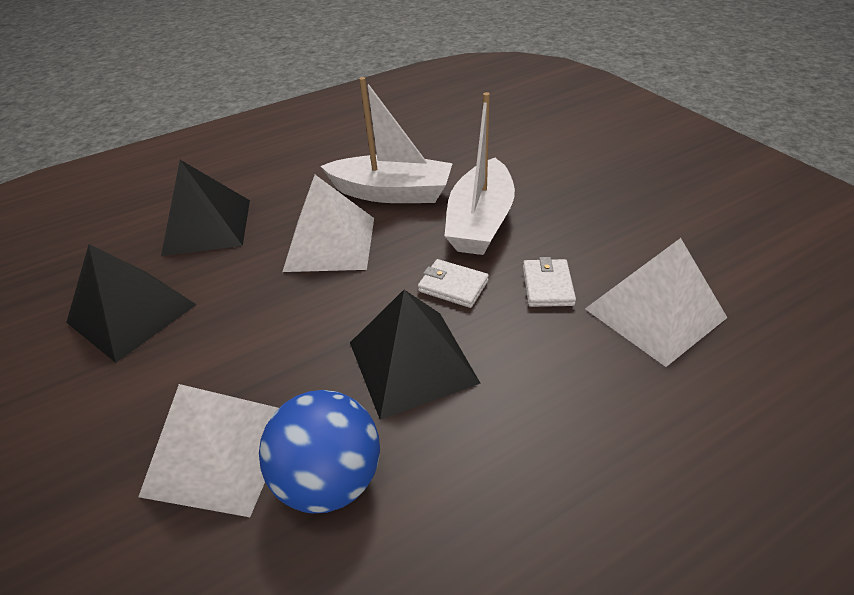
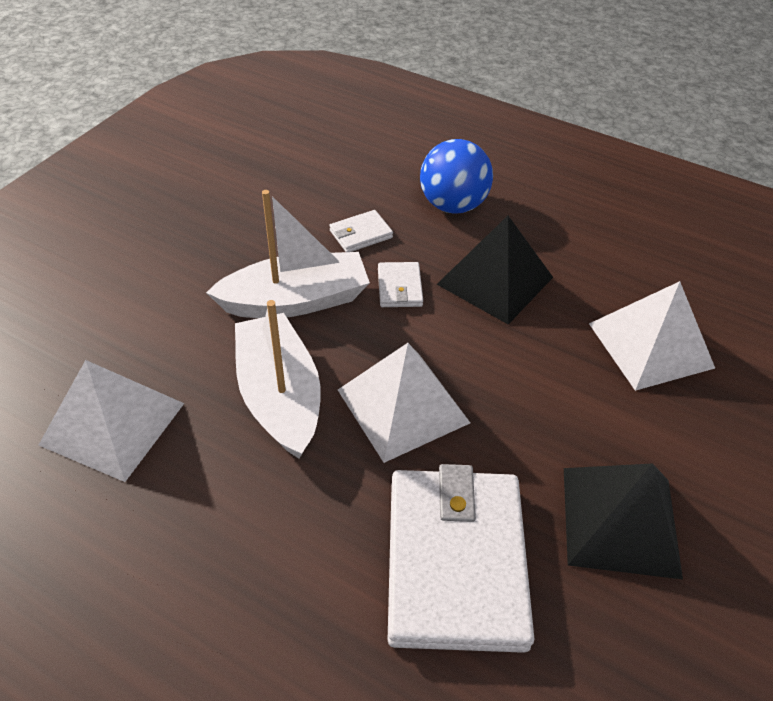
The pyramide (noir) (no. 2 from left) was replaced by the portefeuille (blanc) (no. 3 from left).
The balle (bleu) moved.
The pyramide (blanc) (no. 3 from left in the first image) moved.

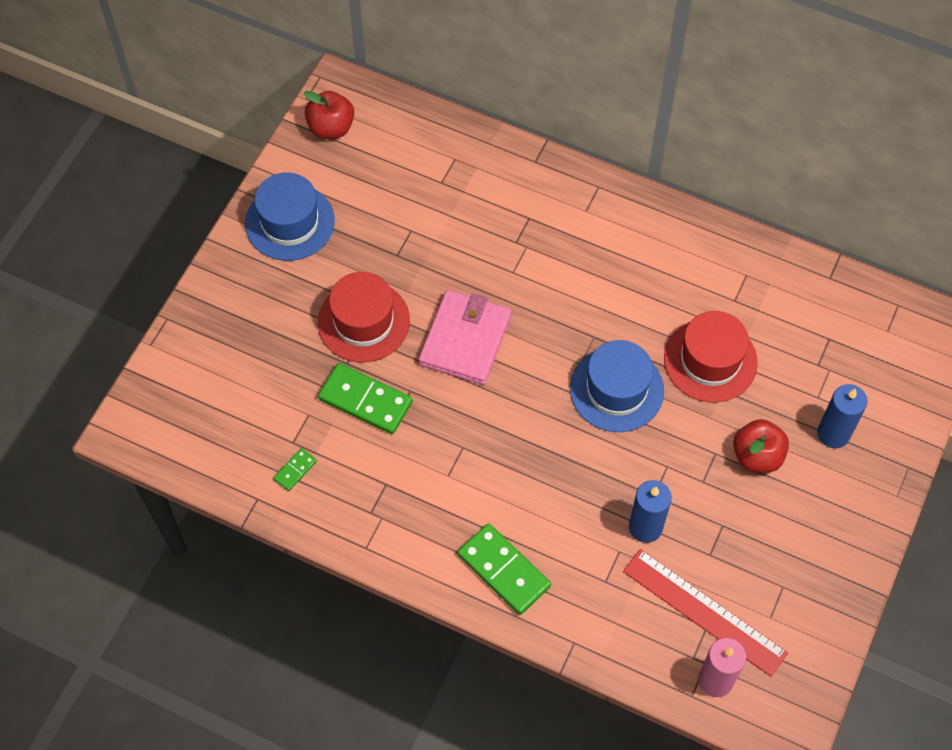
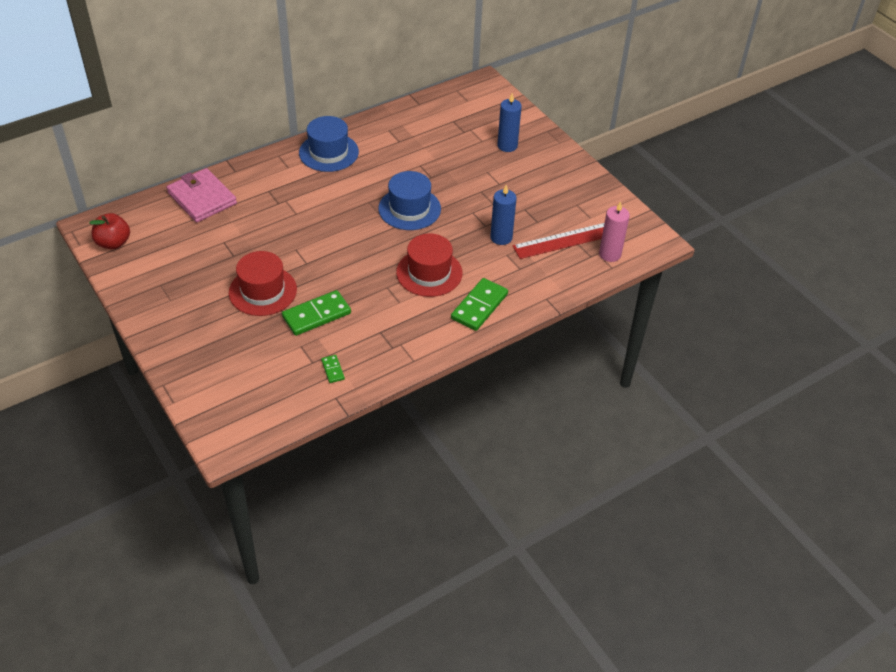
The chapeau (bleu) (no. 1 from left) moved.
The portefeuille (rose) moved.
The domino (vert) (no. 3 from left) turned 45 degrees counterclockwise.
The chapeau (rouge) (no. 2 from left) moved.
The pomme (rouge) (no. 2 from left) disappeared.

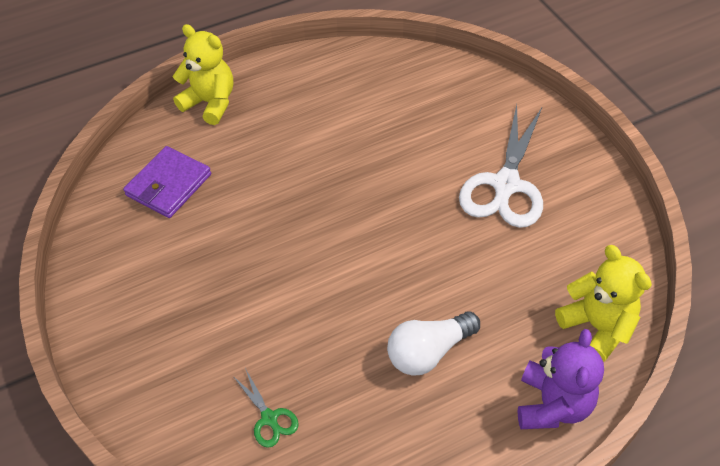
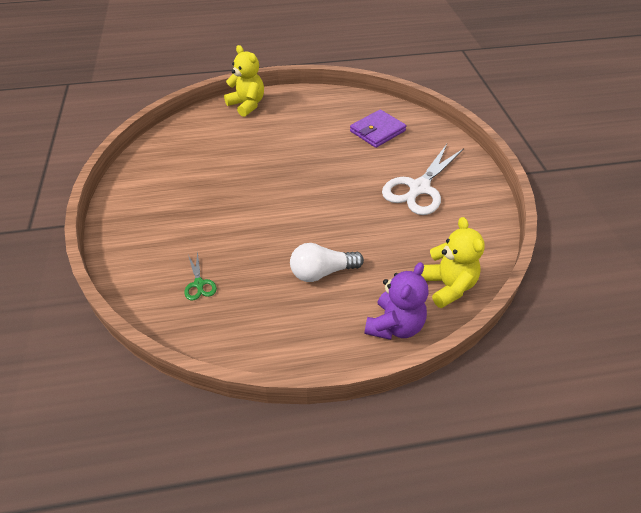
The portefeuille (violet) moved.

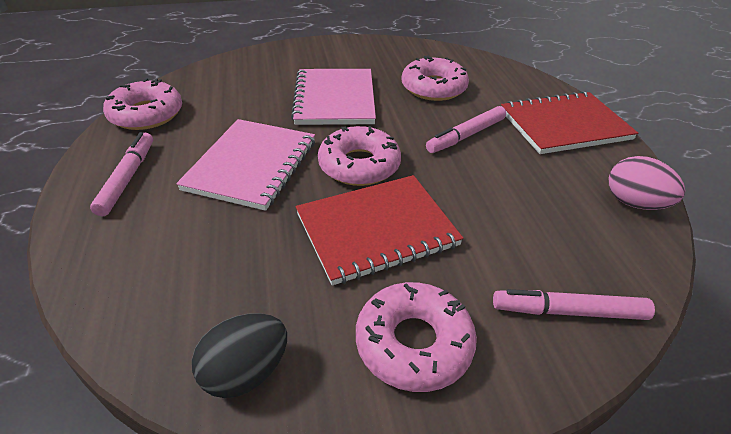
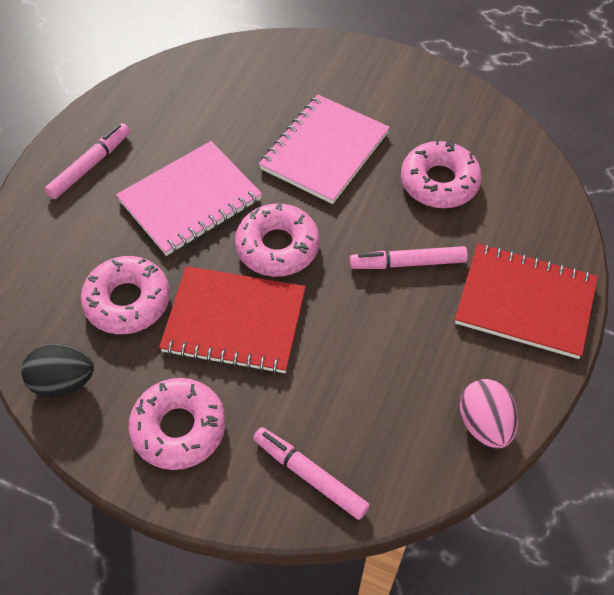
The beignet (rose) (no. 1 from left) moved.

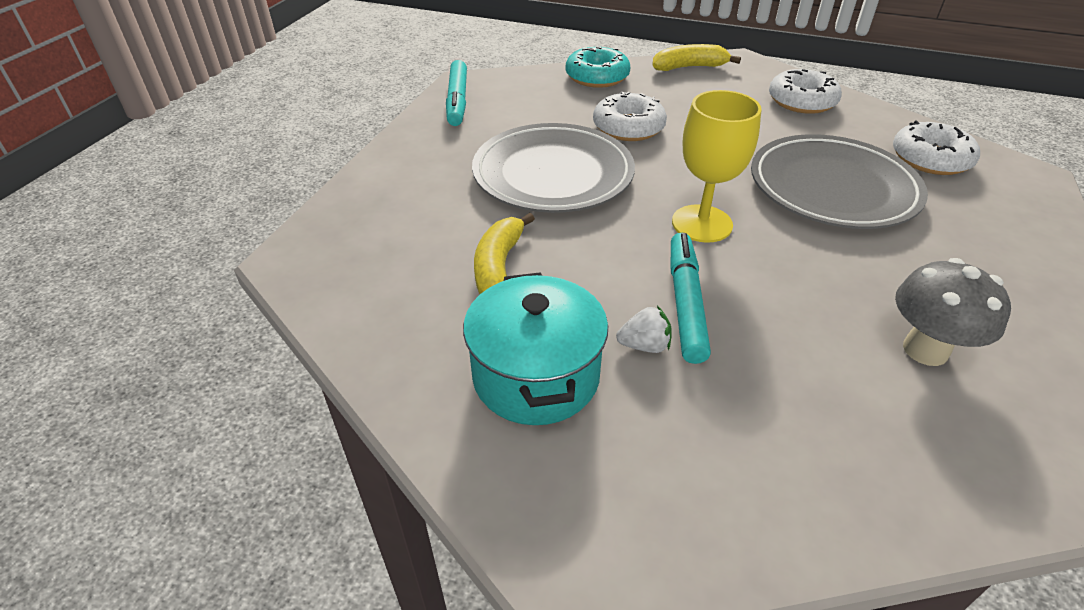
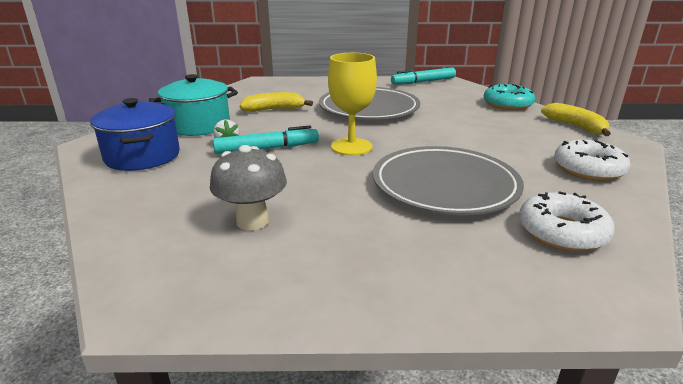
The beignet (blanc) (no. 1 from left) disappeared.
The marmite (bleu) appeared.

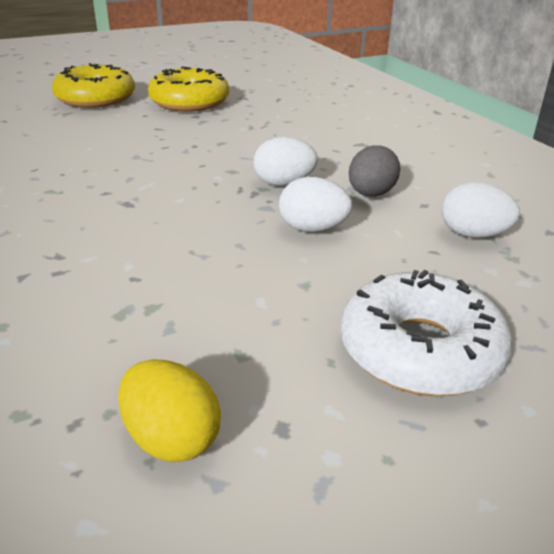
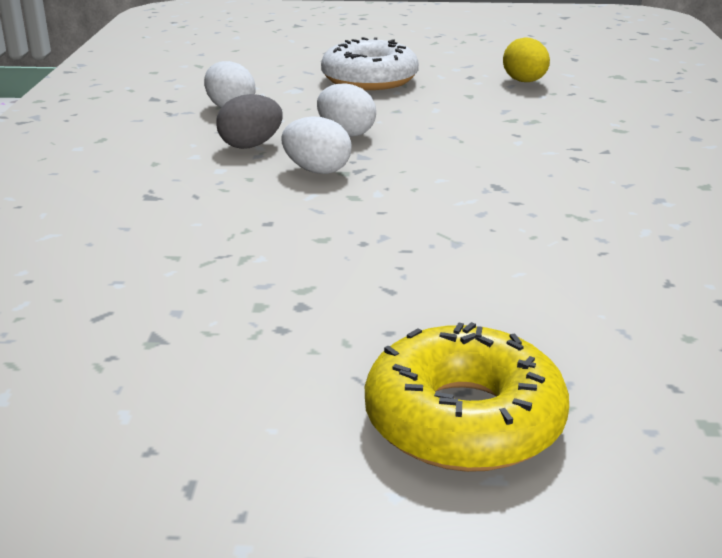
The beignet (jaune) (no. 2 from left) disappeared.

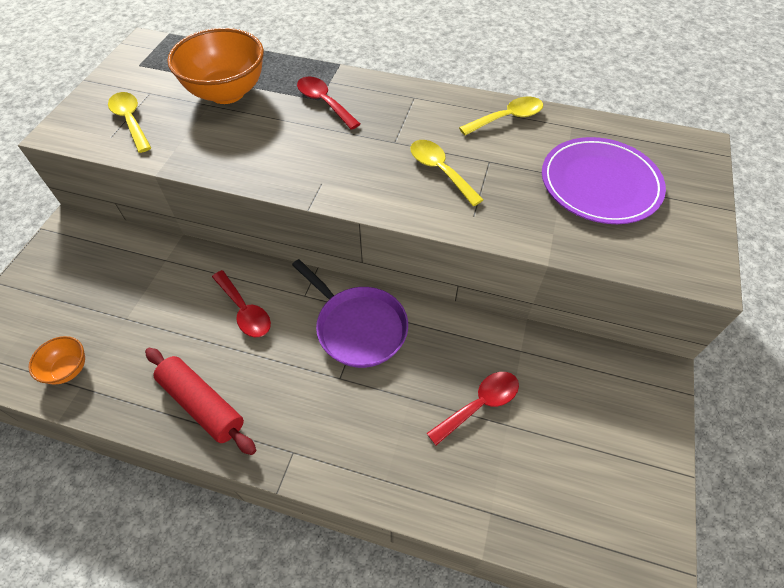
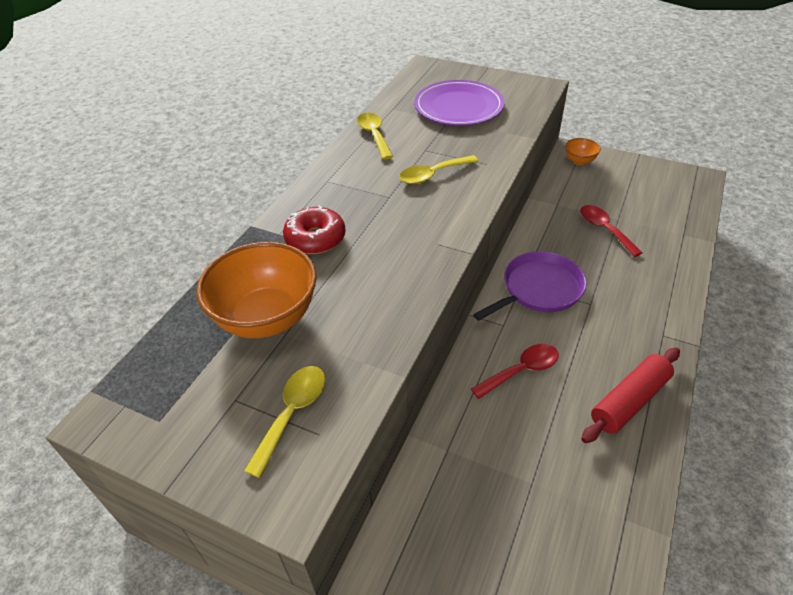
The bol (orange) (no. 1 from left in the first image) moved.
The cuillère (jaune) (no. 1 from left) turned 135 degrees clockwise.
The cuillère (rouge) (no. 2 from left) was replaced by the beignet (rouge).

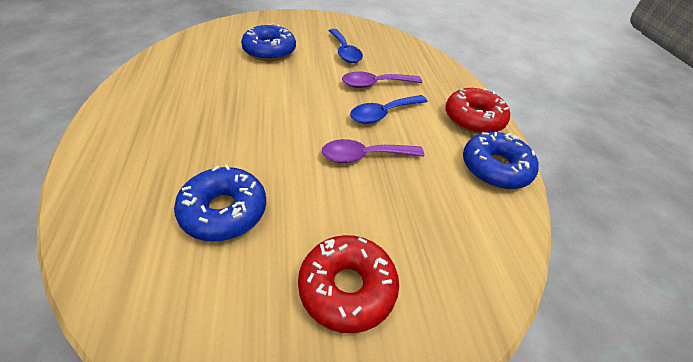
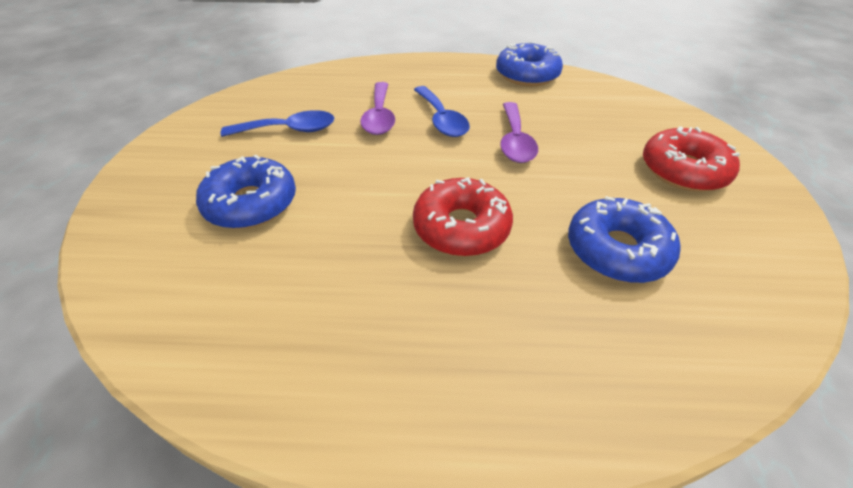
The beignet (rouge) (no. 2 from left in the first image) moved.

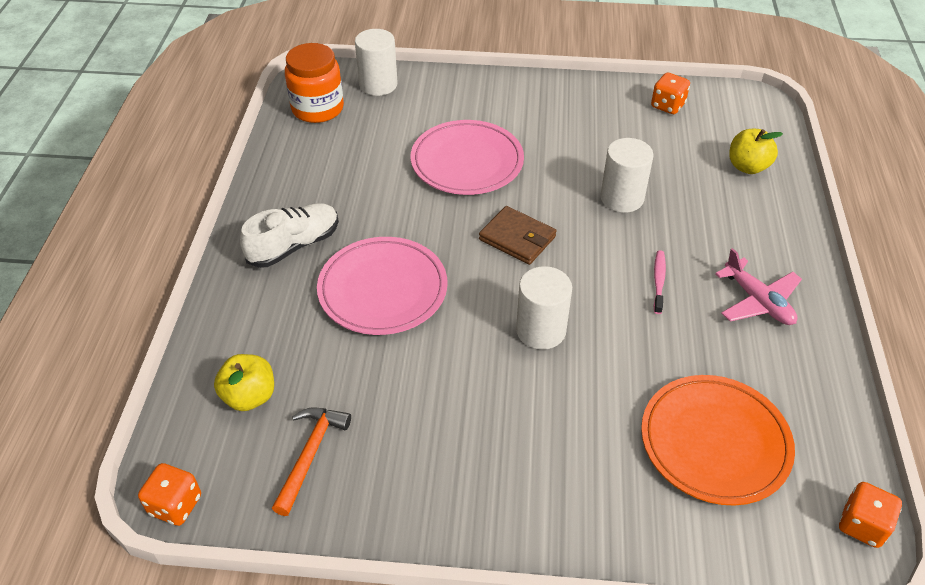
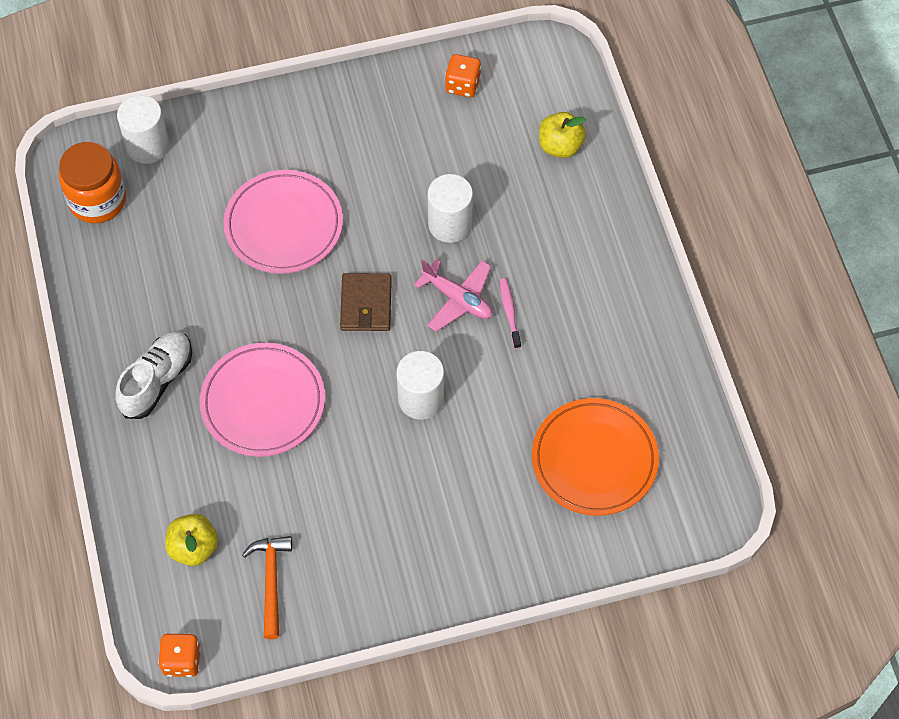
The portefeuille (marron) turned 75 degrees clockwise.
The avion (rose) moved.
The dé (orange) (no. 3 from left) disappeared.

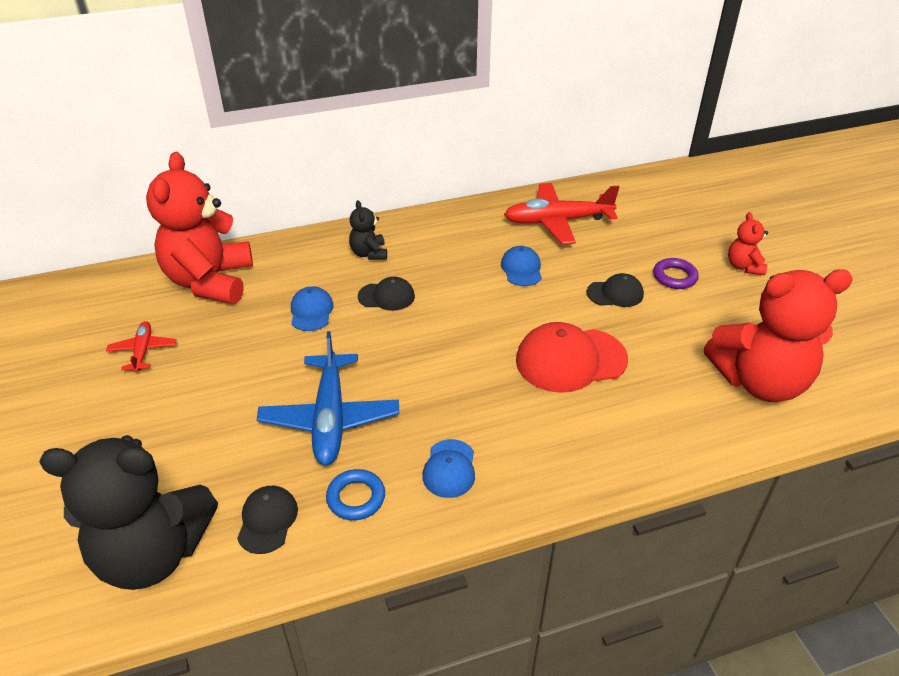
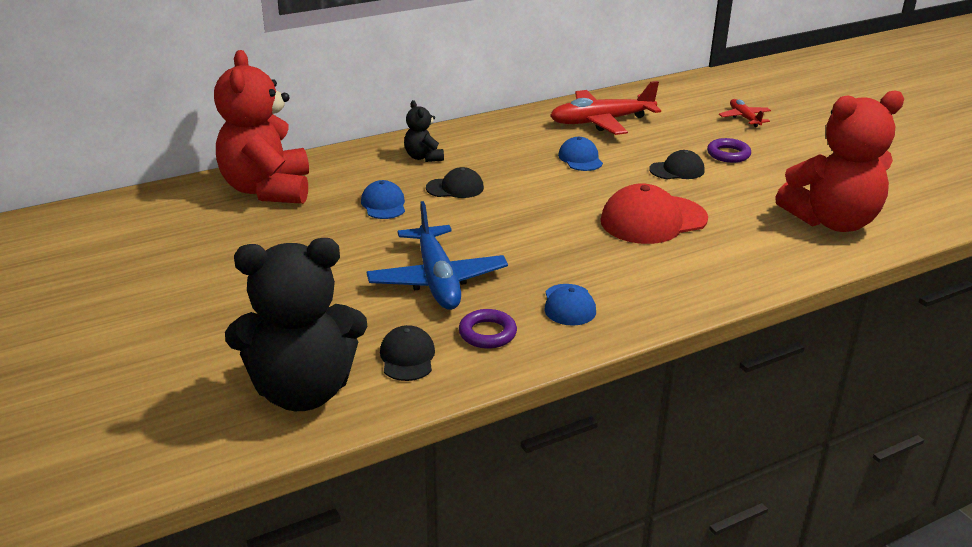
The avion (rouge) (no. 1 from left in the first image) moved.
The anneau (bleu) became the anneau (violet) (no. 1 from left).
The ours en peluche (rouge) (no. 2 from left) disappeared.

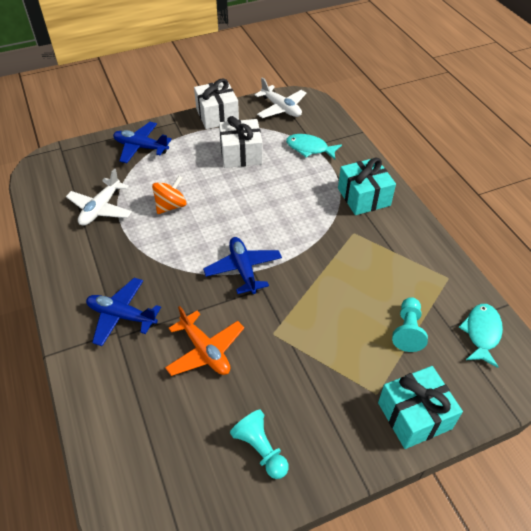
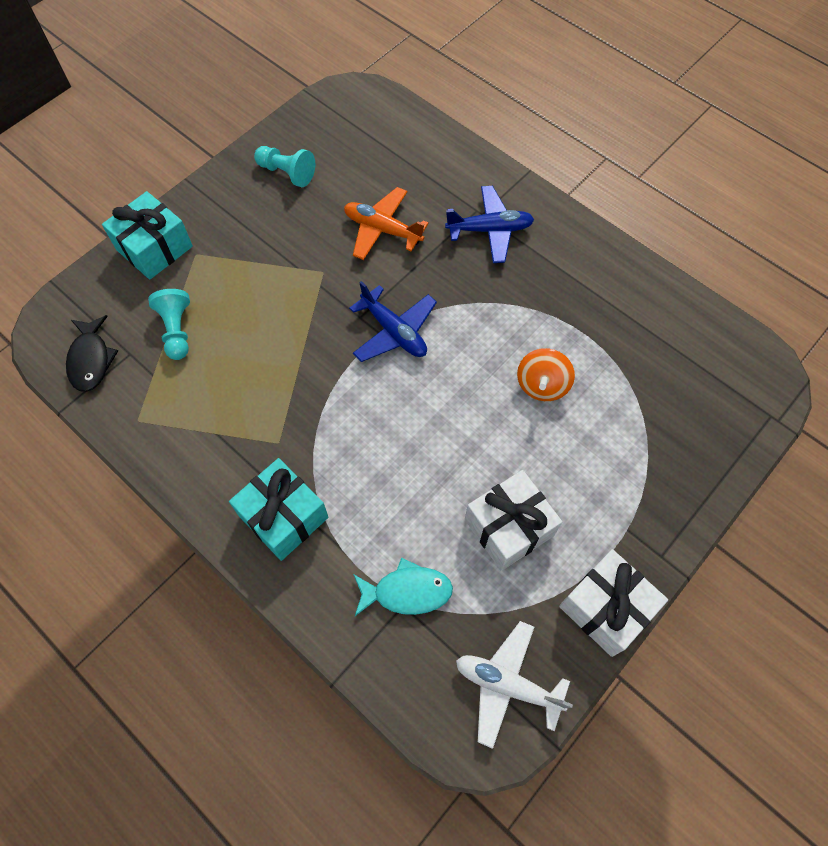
The avion (blanc) (no. 1 from left) disappeared.
The avion (bleu) (no. 2 from left) disappeared.
The poisson (turquoise) (no. 2 from left) became the poisson (noir).

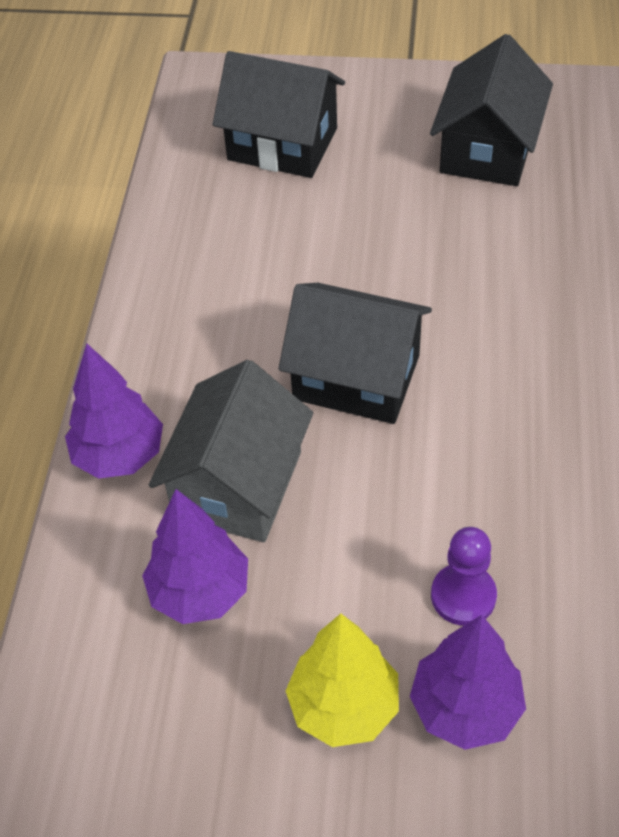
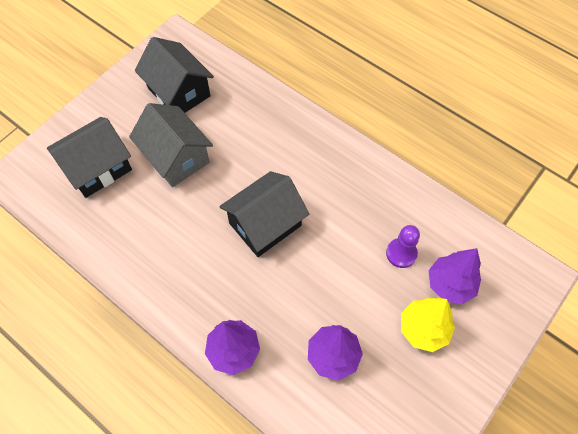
The maison (gris) moved.

